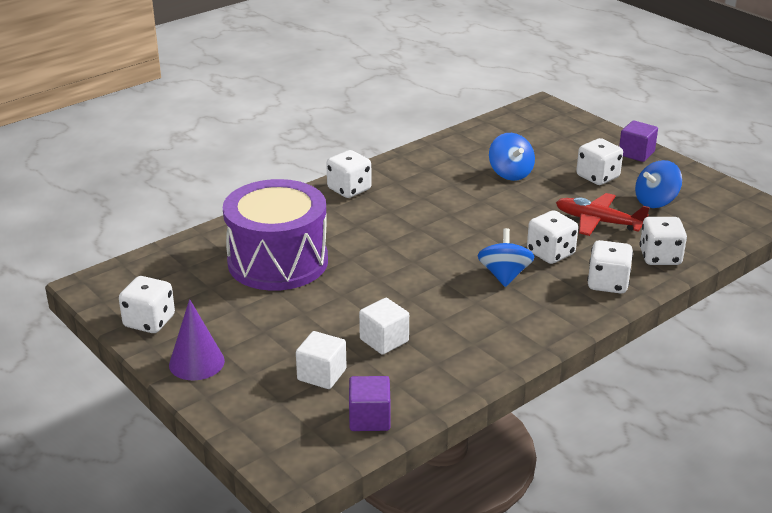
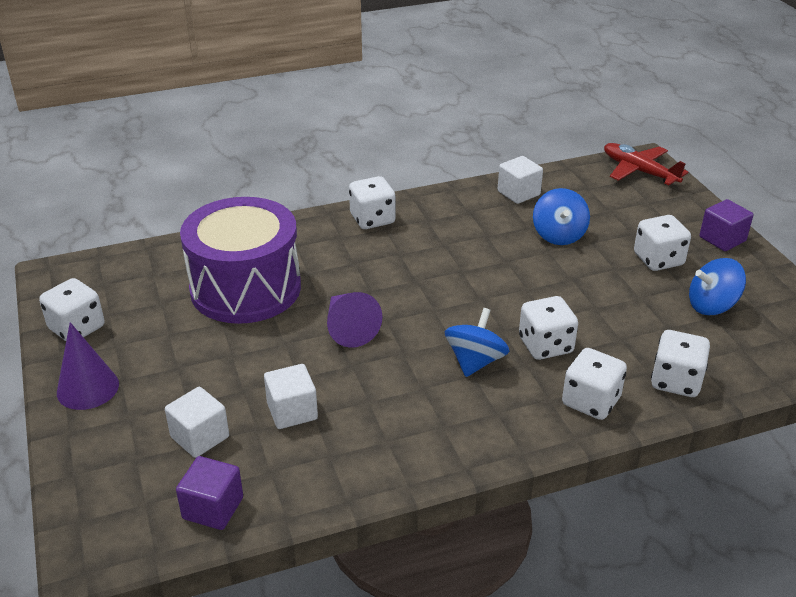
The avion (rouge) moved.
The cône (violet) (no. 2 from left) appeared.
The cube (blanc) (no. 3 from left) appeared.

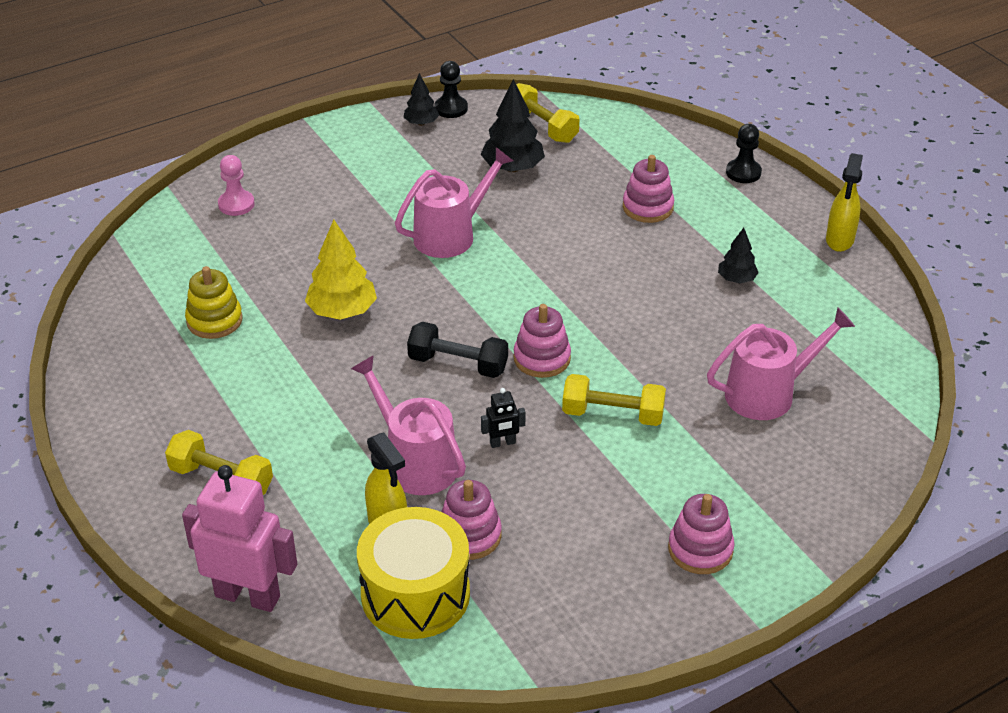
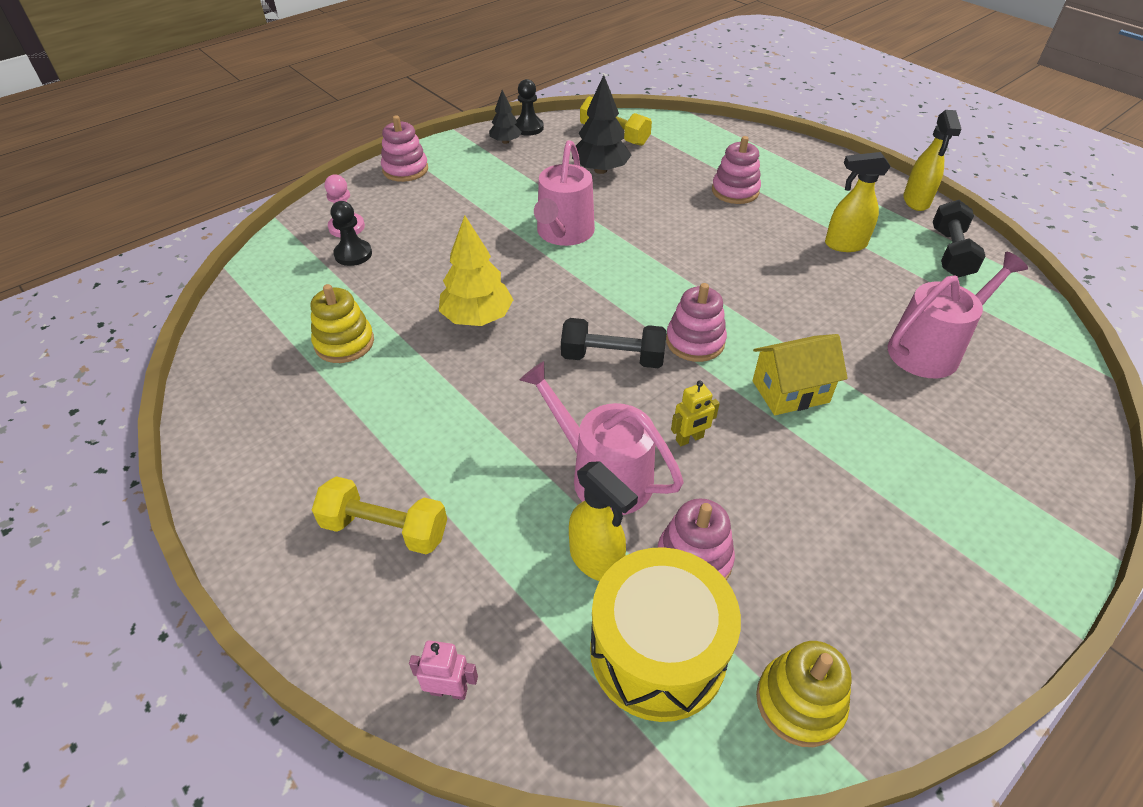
The robot (rose) changed to 0.44 times the size.
The arrosoir (rose) (no. 2 from left in the first image) turned 150 degrees clockwise.
The robot (noir) became the robot (jaune).
The haltère (jaune) (no. 3 from left) was replaced by the maison (jaune).
The jouet à empiler (rose) (no. 4 from left in the first image) moved.
The arbre (noir) (no. 3 from left) was replaced by the vaporisateur (jaune) (no. 2 from left).
The pion (noir) (no. 2 from left in the first image) moved.
The jouet à empiler (jaune) (no. 2 from left) appeared.
The haltère (noir) (no. 2 from left) appeared.

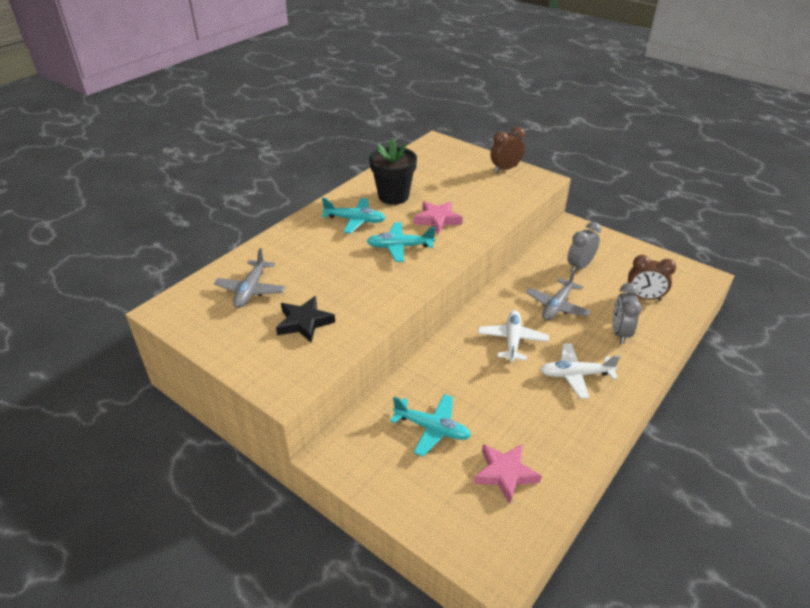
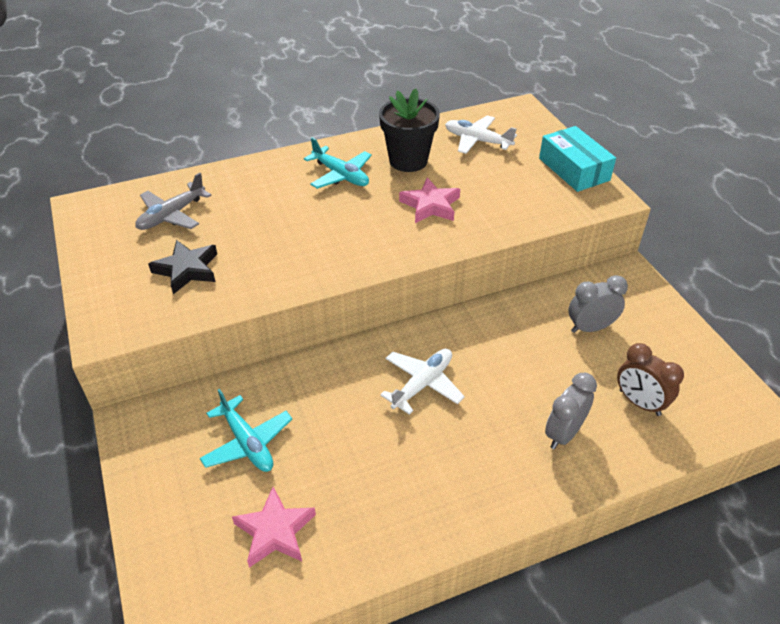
The avion (turquoise) (no. 2 from left) disappeared.
The réveil (marron) (no. 1 from left) was replaced by the boîte (turquoise).
The avion (gris) (no. 2 from left) disappeared.
The avion (blanc) (no. 2 from left) moved.

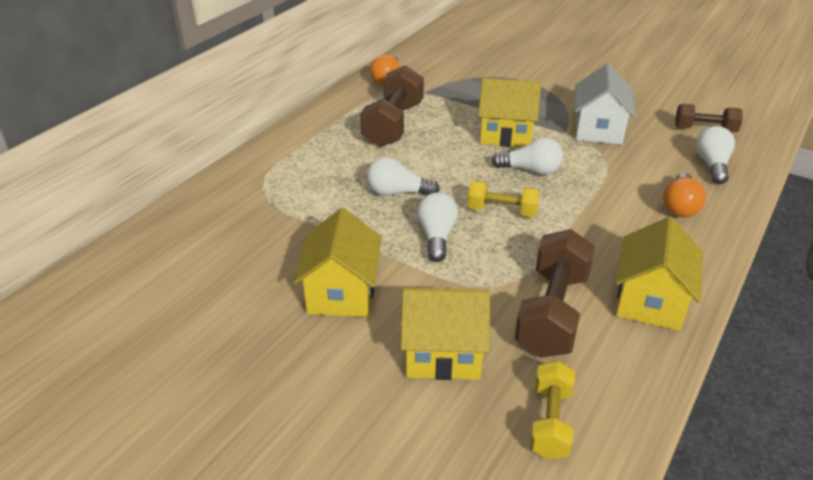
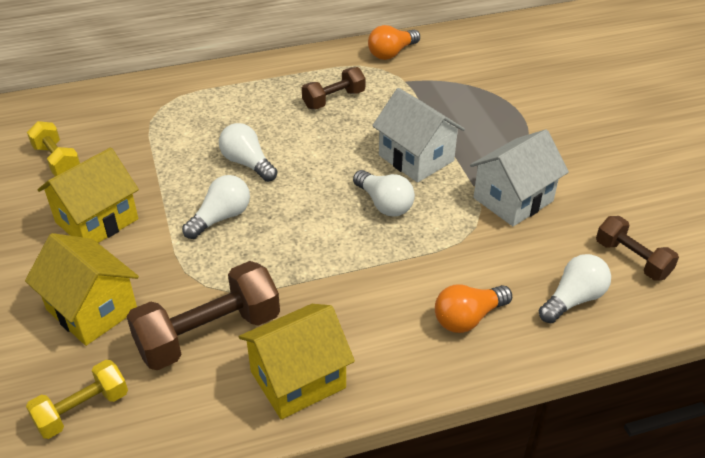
The haltère (marron) (no. 1 from left in the first image) changed to 0.60 times the size.
The haltère (jaune) (no. 1 from left) moved.
The maison (jaune) (no. 3 from left) became the maison (blanc) (no. 1 from left).

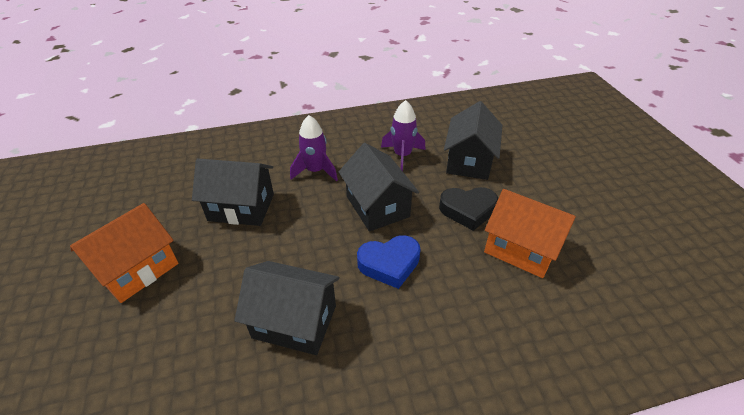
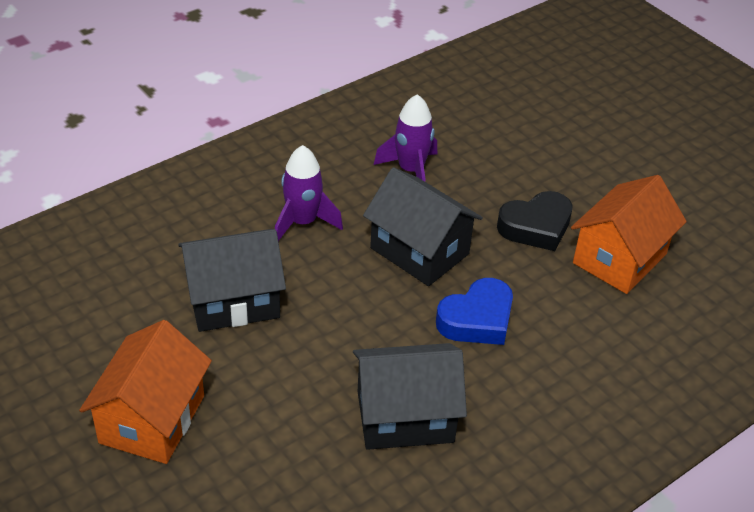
The maison (noir) (no. 4 from left) disappeared.
The maison (orange) (no. 2 from left) turned 60 degrees counterclockwise.

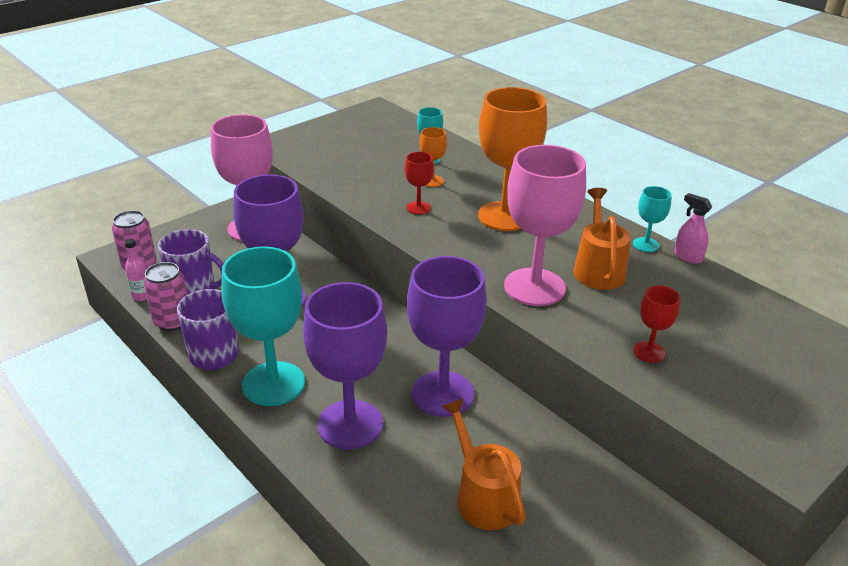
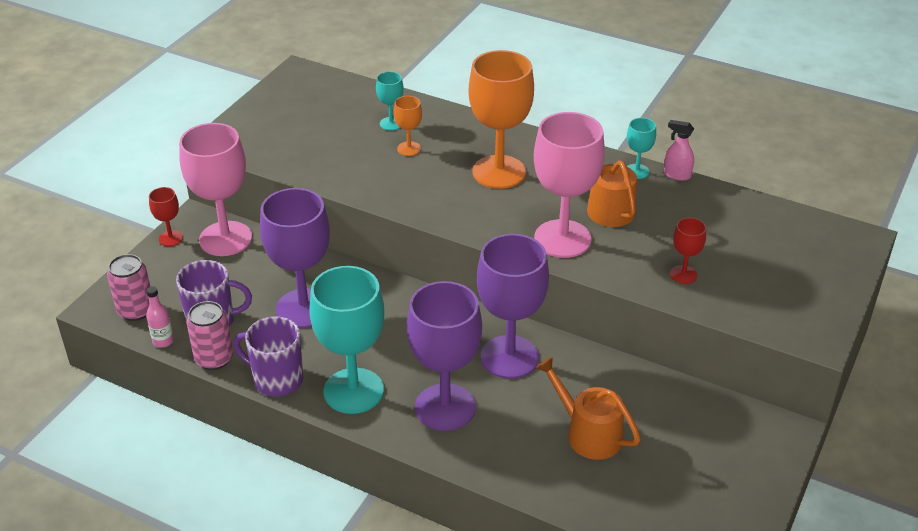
The verre à pied (rouge) (no. 1 from left) moved.

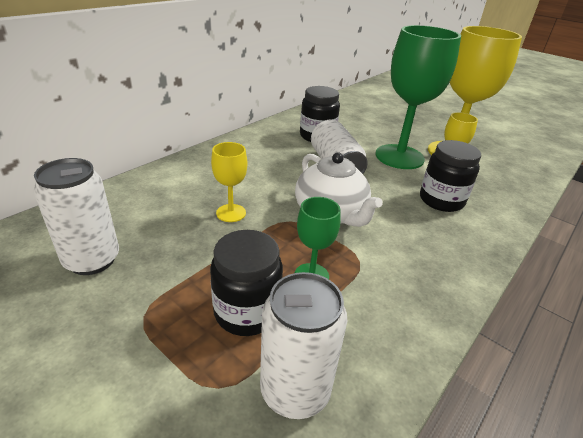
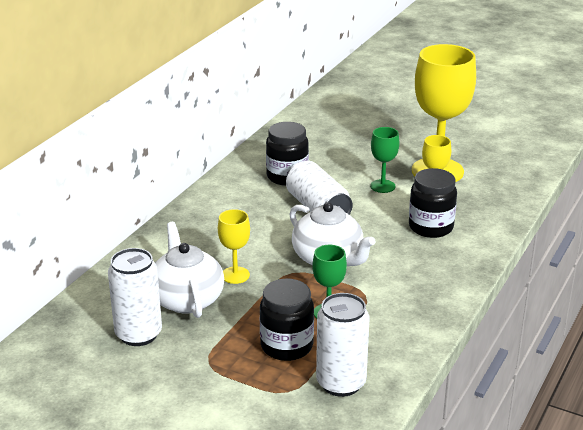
The verre à pied (vert) (no. 2 from left) changed to 0.47 times the size.
The théière (blanc) (no. 1 from left) appeared.

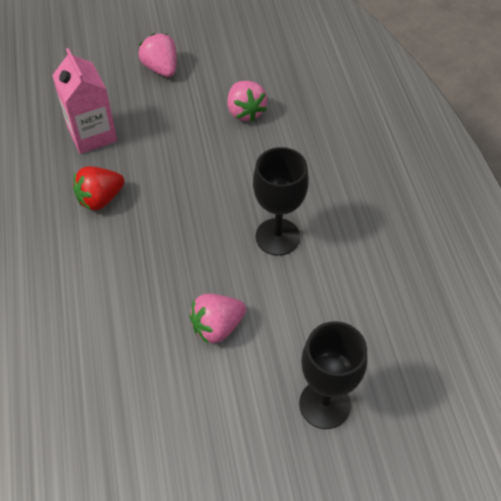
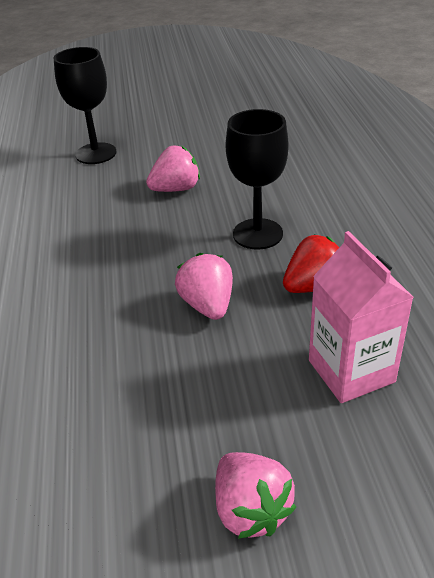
The fraise (rose) (no. 3 from left in the first image) moved.
The verre à pied (noir) (no. 1 from left in the first image) moved.

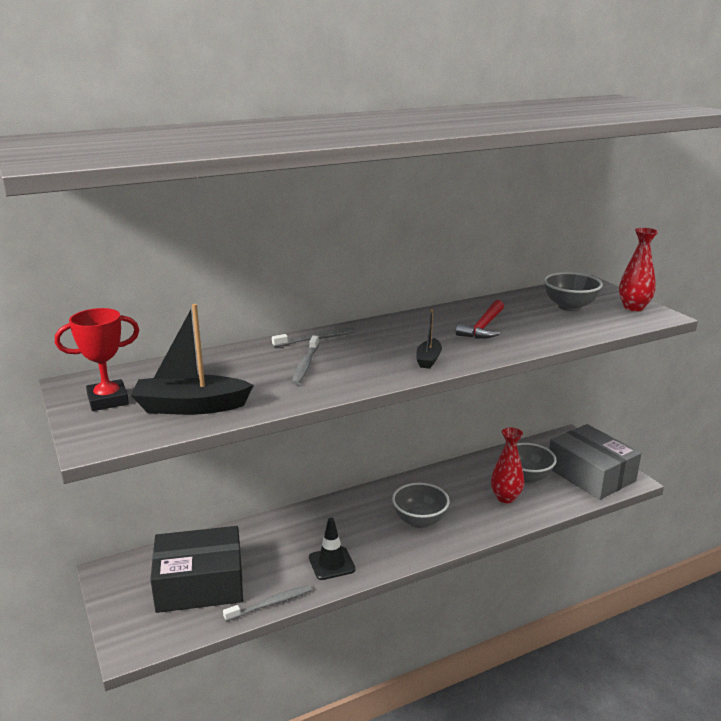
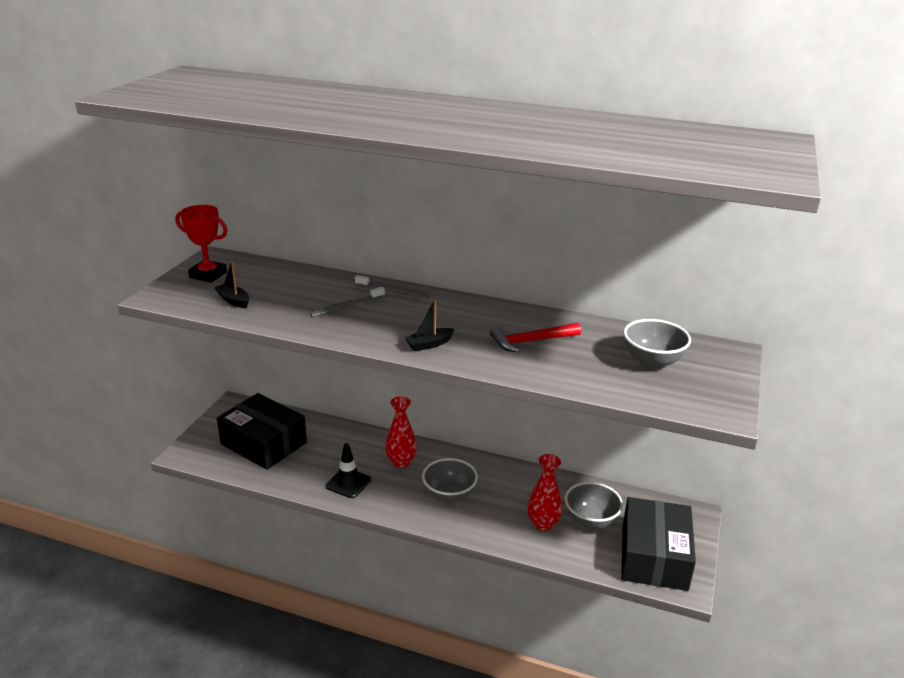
The bateau (noir) (no. 1 from left) changed to 0.53 times the size.
The brosse à dents (gris) (no. 1 from left) disappeared.
The boîte (gris) became the boîte (noir) (no. 2 from left).
The vase (rouge) (no. 2 from left in the first image) moved.

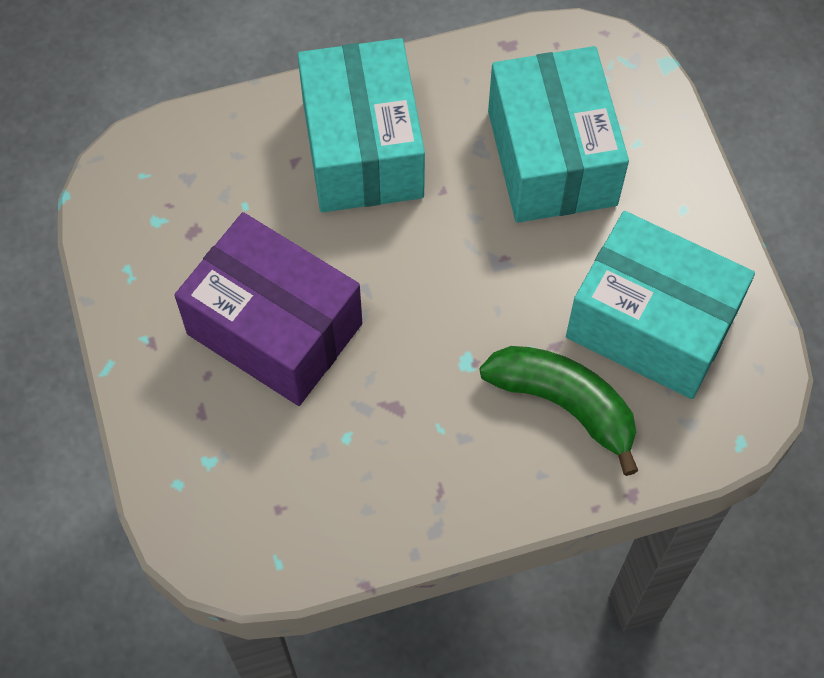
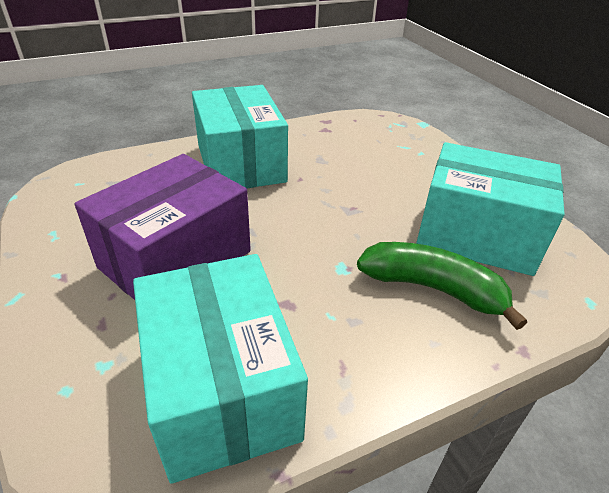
The boîte (violet) turned 75 degrees counterclockwise.
The boîte (turquoise) (no. 2 from left in the first image) moved.

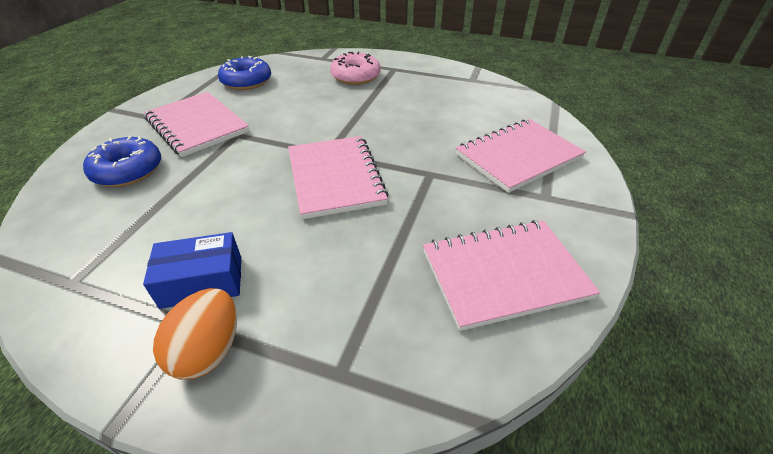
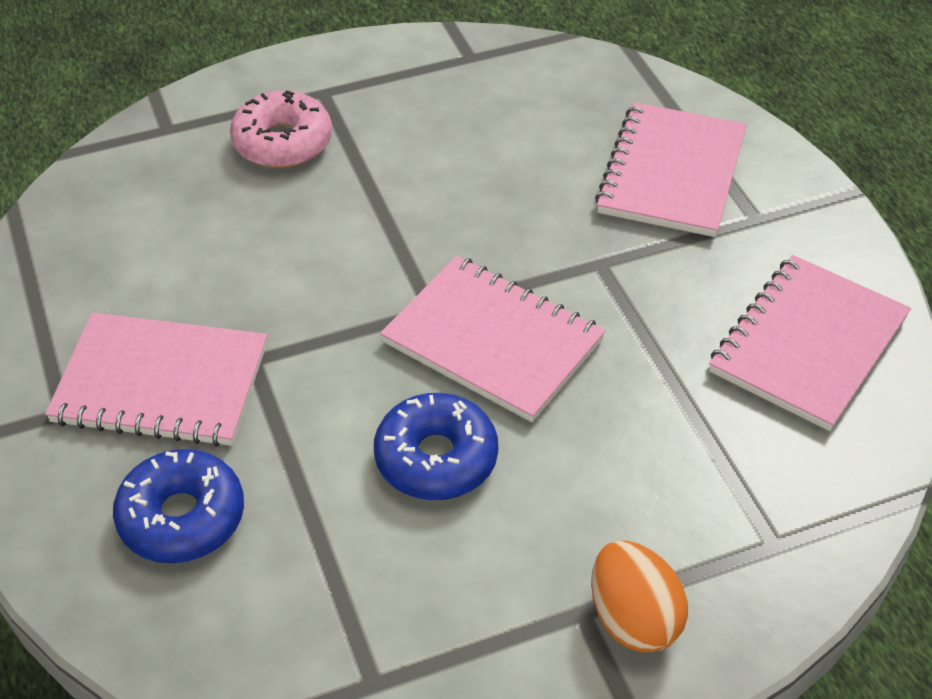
The boîte (bleu) disappeared.
The beignet (bleu) (no. 2 from left) moved.

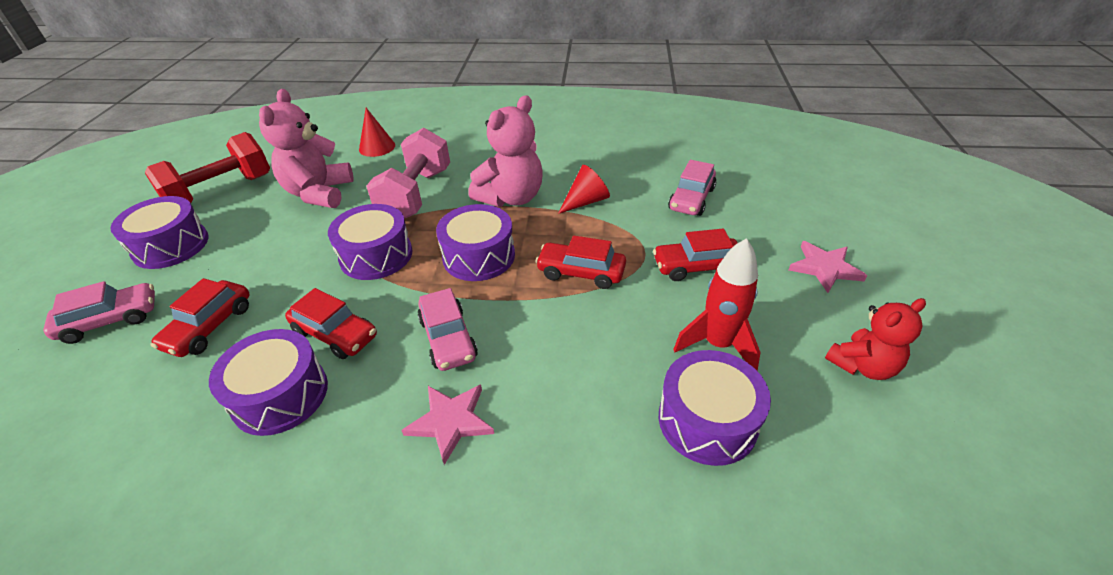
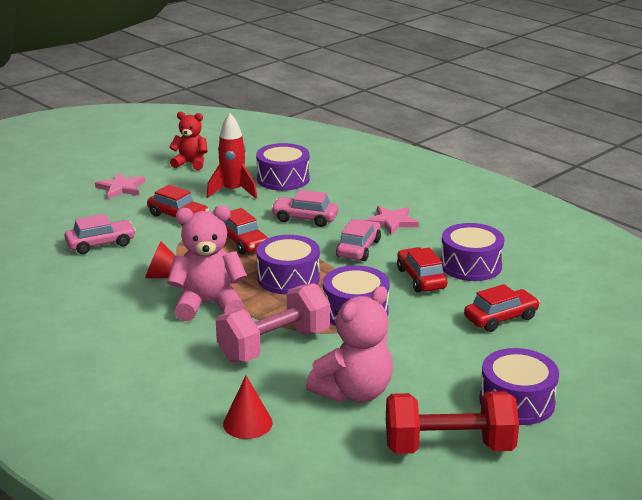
The voiture (rose) (no. 1 from left in the first image) moved.

